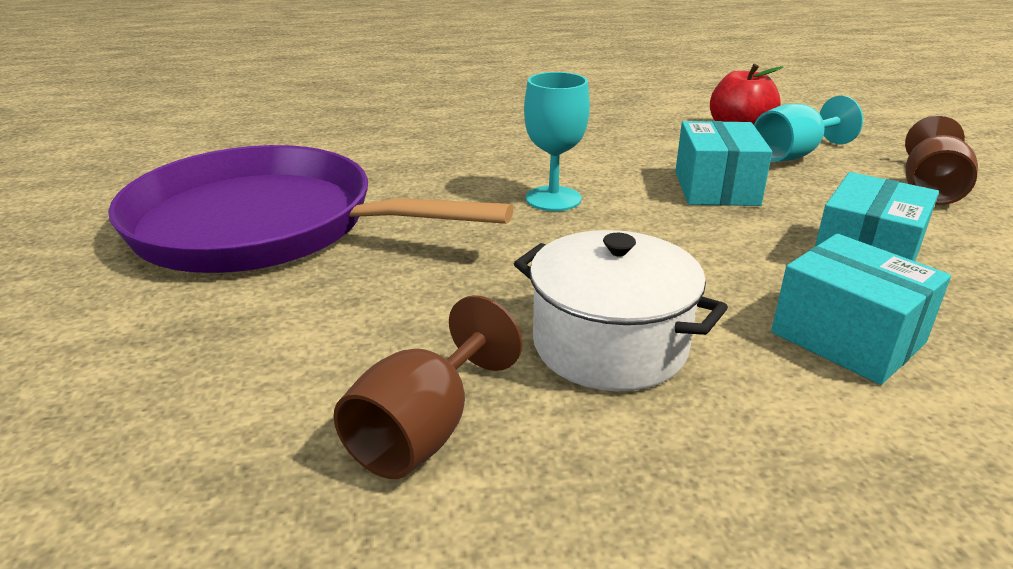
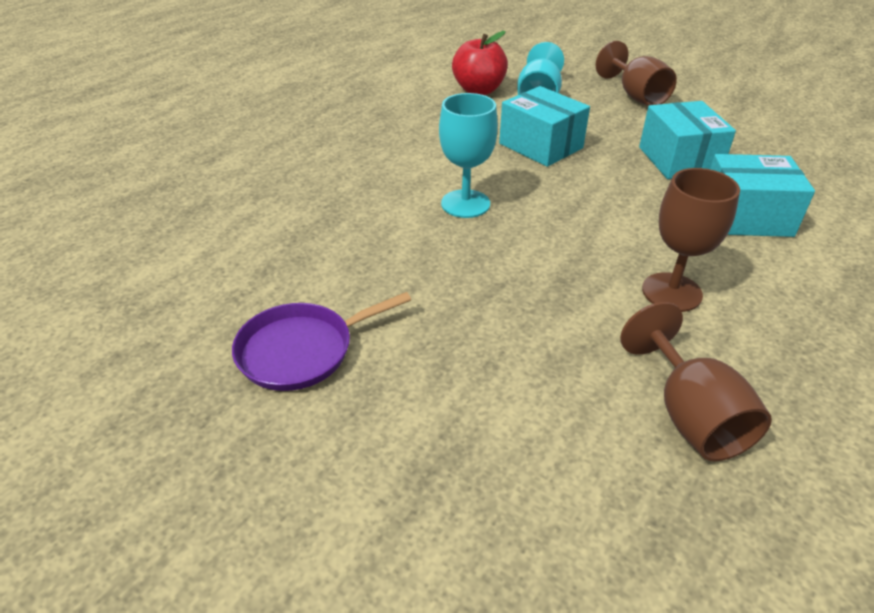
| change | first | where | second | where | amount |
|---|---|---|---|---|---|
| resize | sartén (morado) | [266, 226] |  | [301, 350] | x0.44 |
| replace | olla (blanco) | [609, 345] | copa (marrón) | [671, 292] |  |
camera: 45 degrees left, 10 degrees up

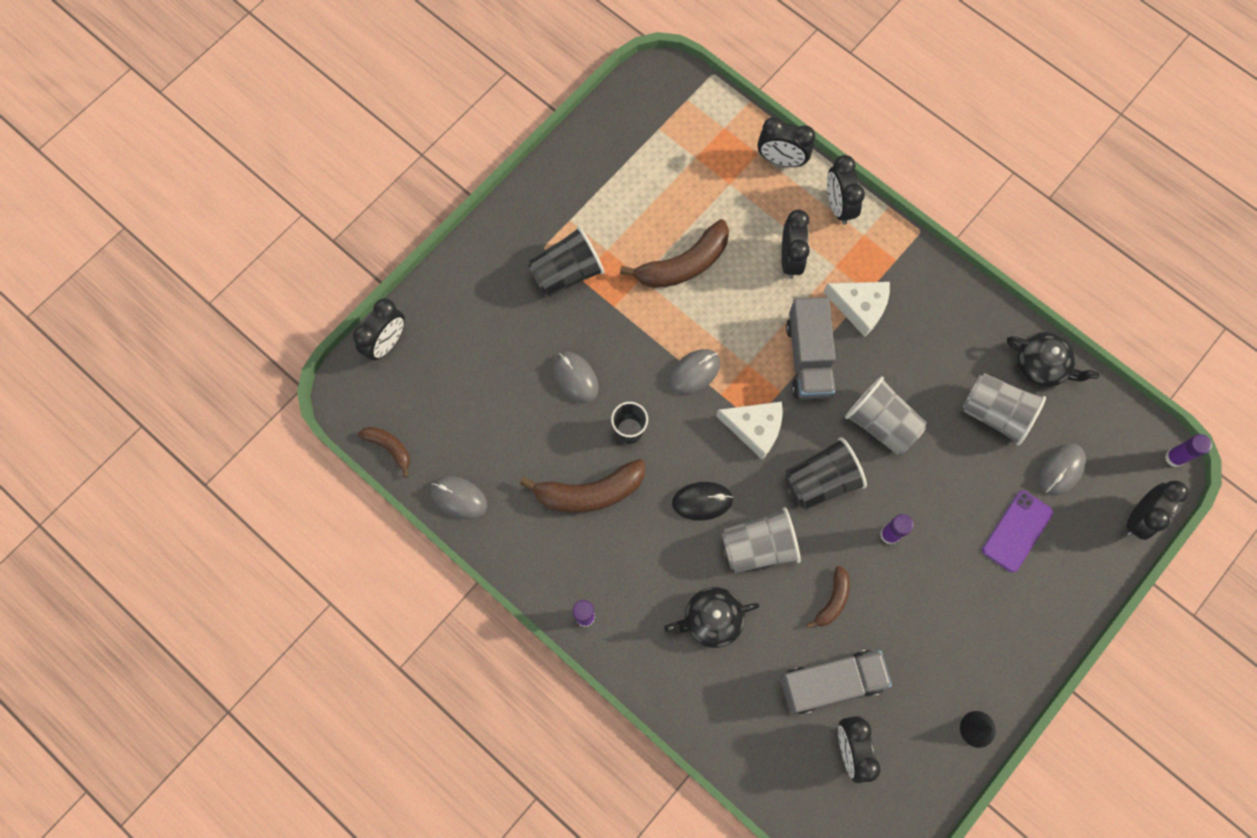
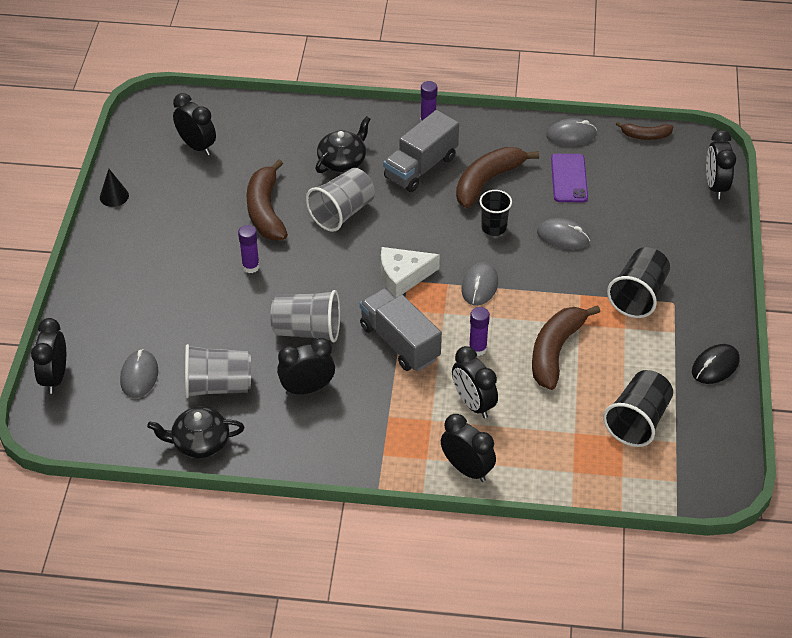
| change | first | where | second | where | amount |
|---|---|---|---|---|---|
| move | despertador (negro) | [781, 160] |  | [307, 388] |  |
| delete | queso (blanco) | [860, 307] |  |  |  |
| move | barra de pegamento (morado) | [1174, 458] |  | [477, 349] |  |
| move | vaso (negro) | [821, 481] |  | [637, 421] |  |
| move | ratón (negro) | [702, 501] |  | [715, 366] |  |
| move | móvil (morado) | [1017, 531] |  | [569, 178] |  |
| resize | plátano (marrón) | [832, 600] |  | [266, 211] | x1.83 |
| move | camión (gris) | [830, 682] |  | [421, 167] |  |
camera: 145 degrees right, 25 degrees down

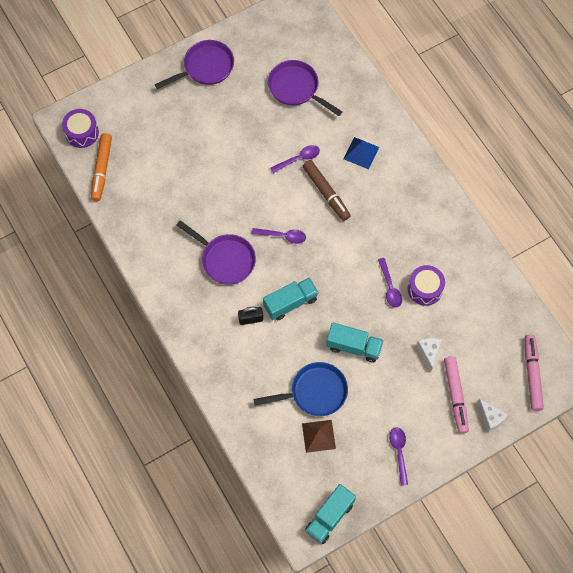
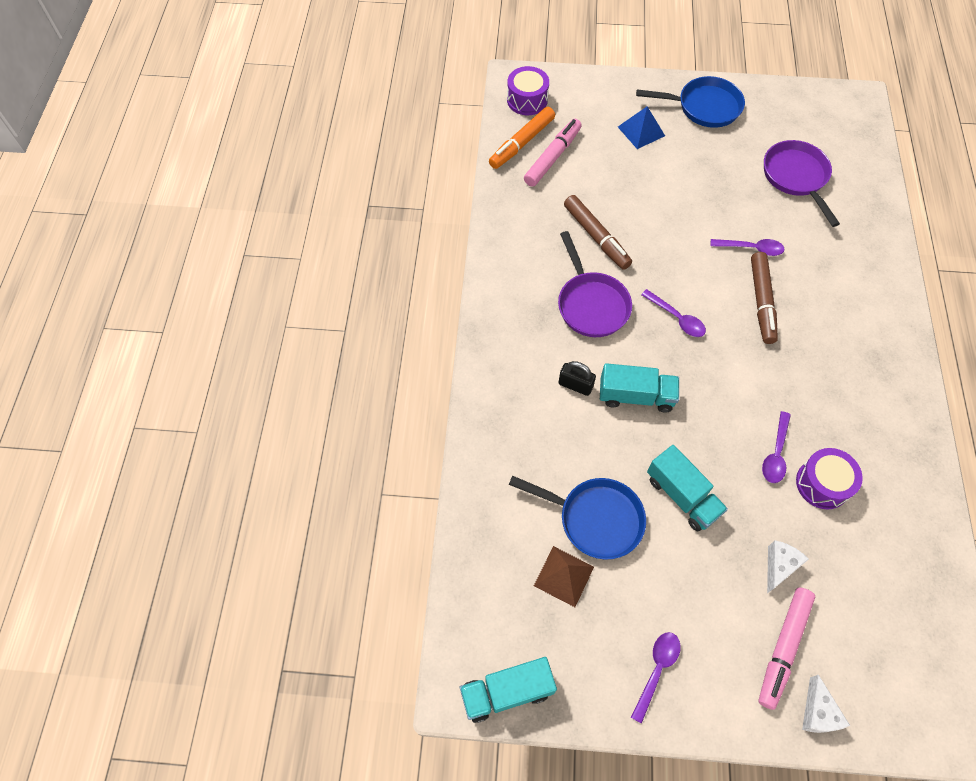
| change | first | where | second | where | amount |
|---|---|---|---|---|---|
| recolor | sartén (morado) | [205, 67] | sartén (azul) | [704, 107] |  |
| move | pirámide (azul) | [361, 153] |  | [641, 131] |  |
| move | rotulador (rosa) | [532, 374] |  | [552, 157] |  |
| insert |  |  | rotulador (marrón) | [596, 237] |  |
camera: 35 degrees right, 5 degrees down

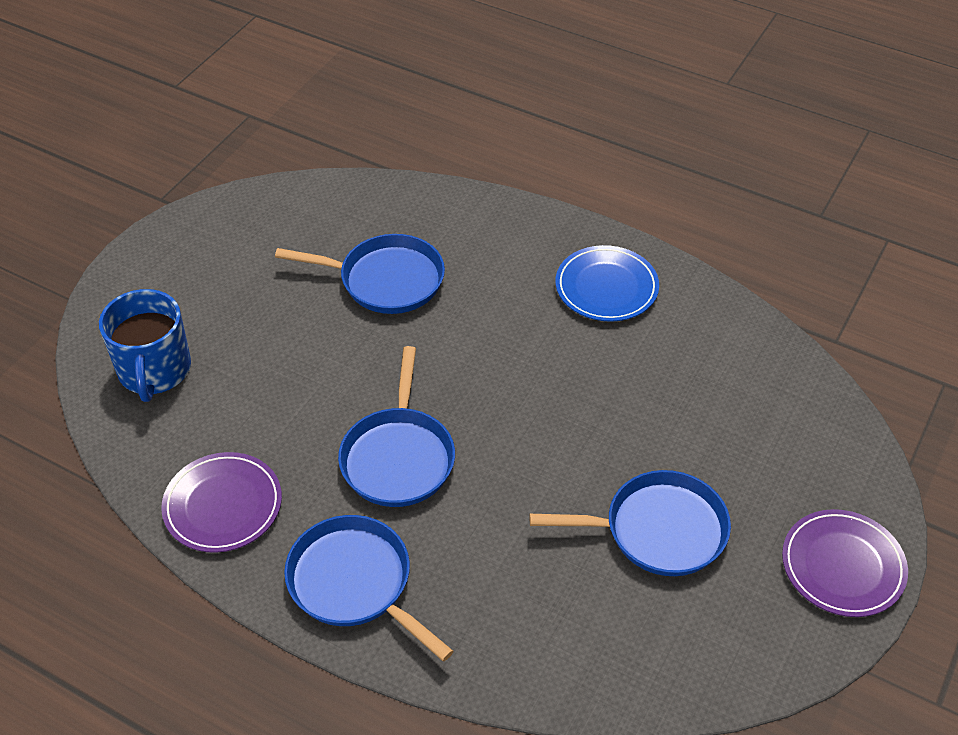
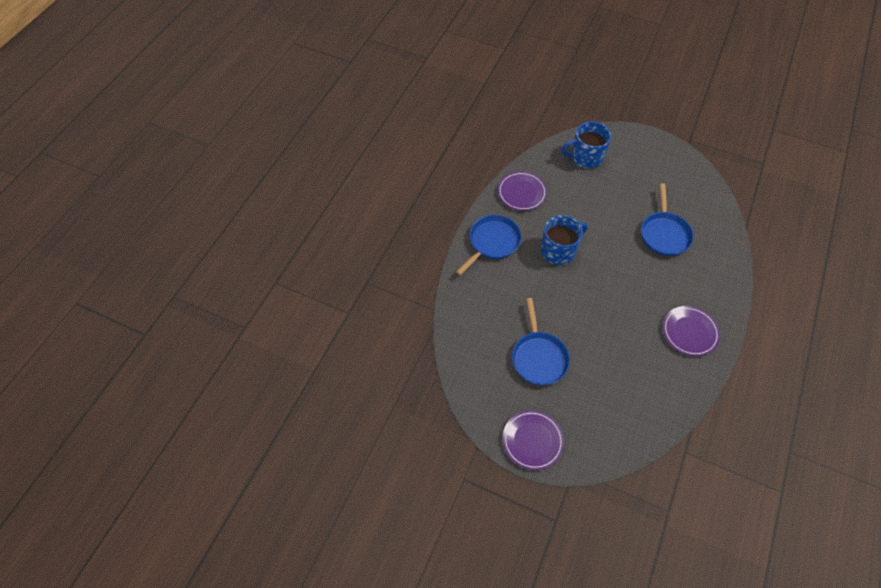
| change | first | where | second | where | amount |
|---|---|---|---|---|---|
| recolor | plato (azul) | [606, 287] | plato (morado) | [689, 332] |  |
| replace | sartén (azul) | [398, 457] | taza (azul) | [559, 250] |  |
camera: 85 degrees right, 10 degrees up

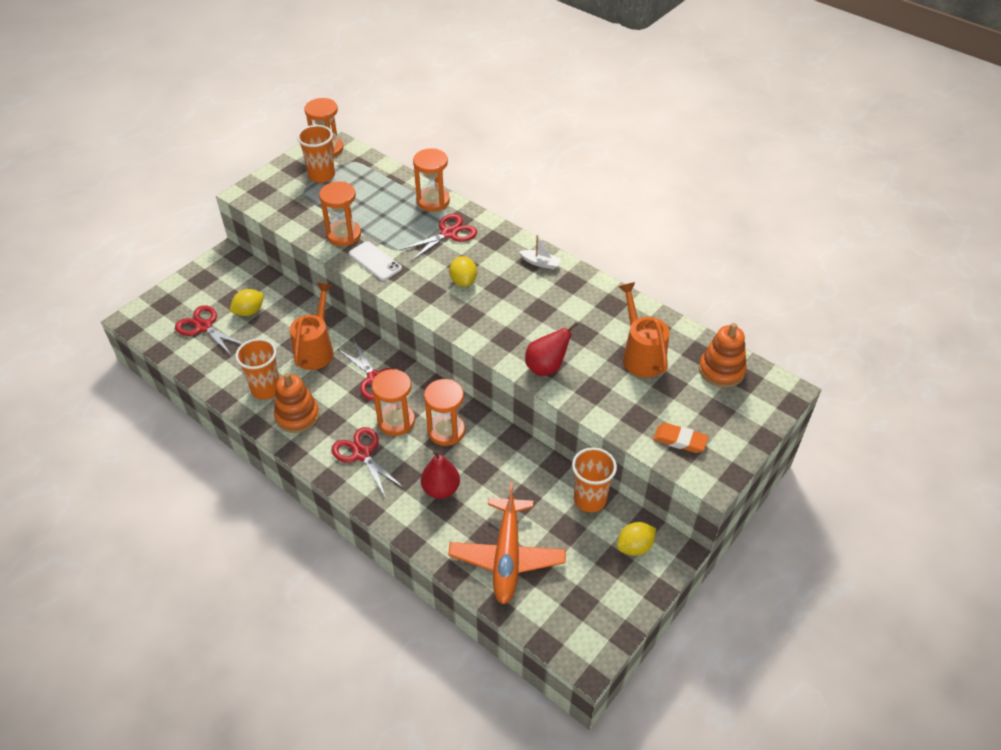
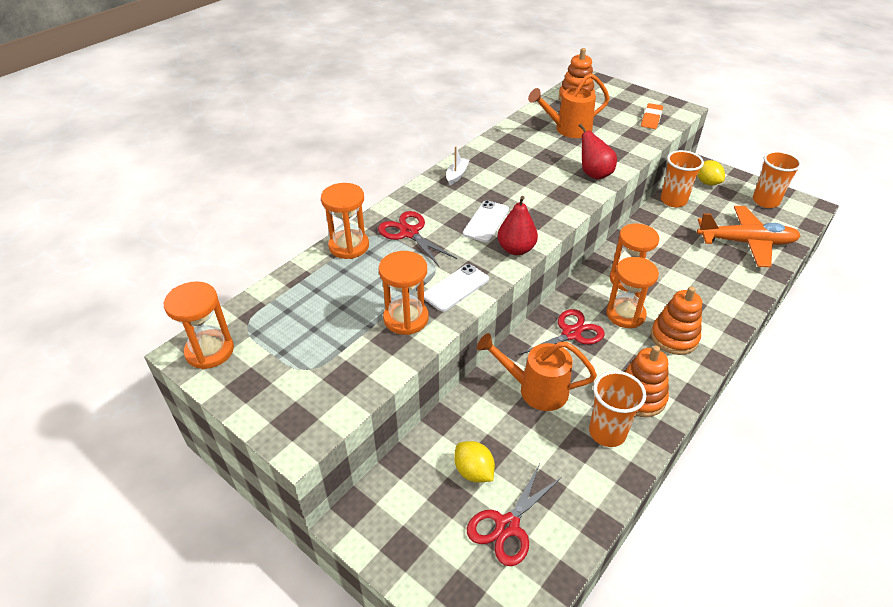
| change | first | where | second | where | amount |
|---|---|---|---|---|---|
| move | vaso (naranja) | [321, 175] |  | [765, 201] |  |
| replace | limón (amarillo) | [463, 281] | móvil (blanco) | [486, 221] |  |
| replace | tijeras (rojo) | [362, 453] | juguete apilable (naranja) | [674, 337] |  |
| move | pera (rojo) | [441, 489] |  | [516, 249] |  |
camera: 90 degrees left, 5 degrees down

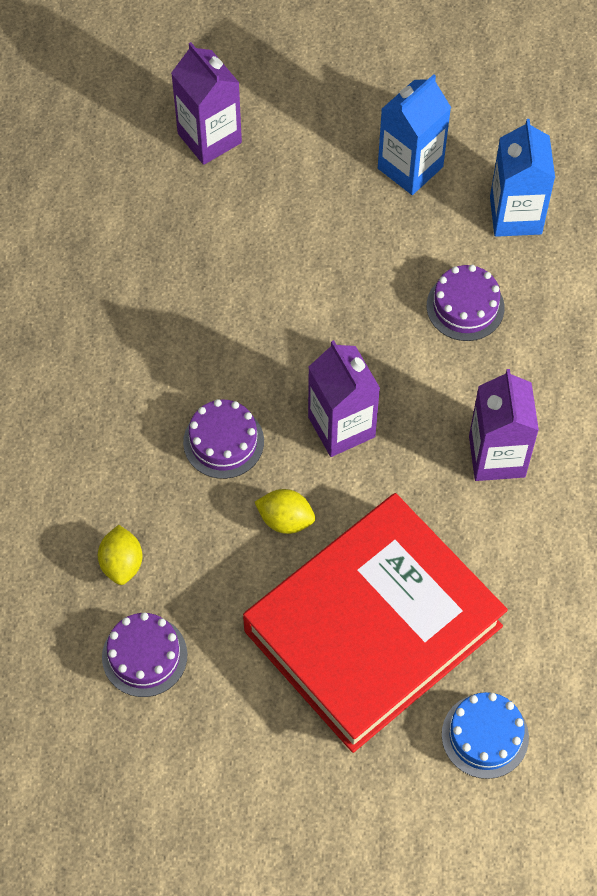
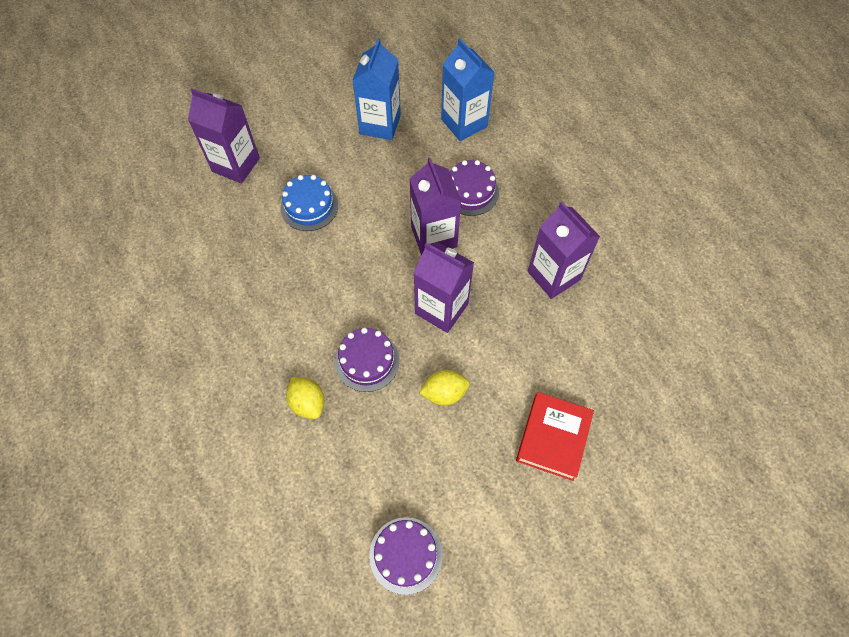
| change | first | where | second | where | amount |
|---|---|---|---|---|---|
| resize | libro (rojo) | [373, 628] |  | [553, 438] | x0.44 |
| move | limón (amarillo) | [122, 563] |  | [308, 403] |  |
| move | tarta (azul) | [485, 736] |  | [309, 206] |  |
| insert |  |  | cartón de leche (morado) | [434, 237] |  |
camera: 30 degrees left, 0 degrees up

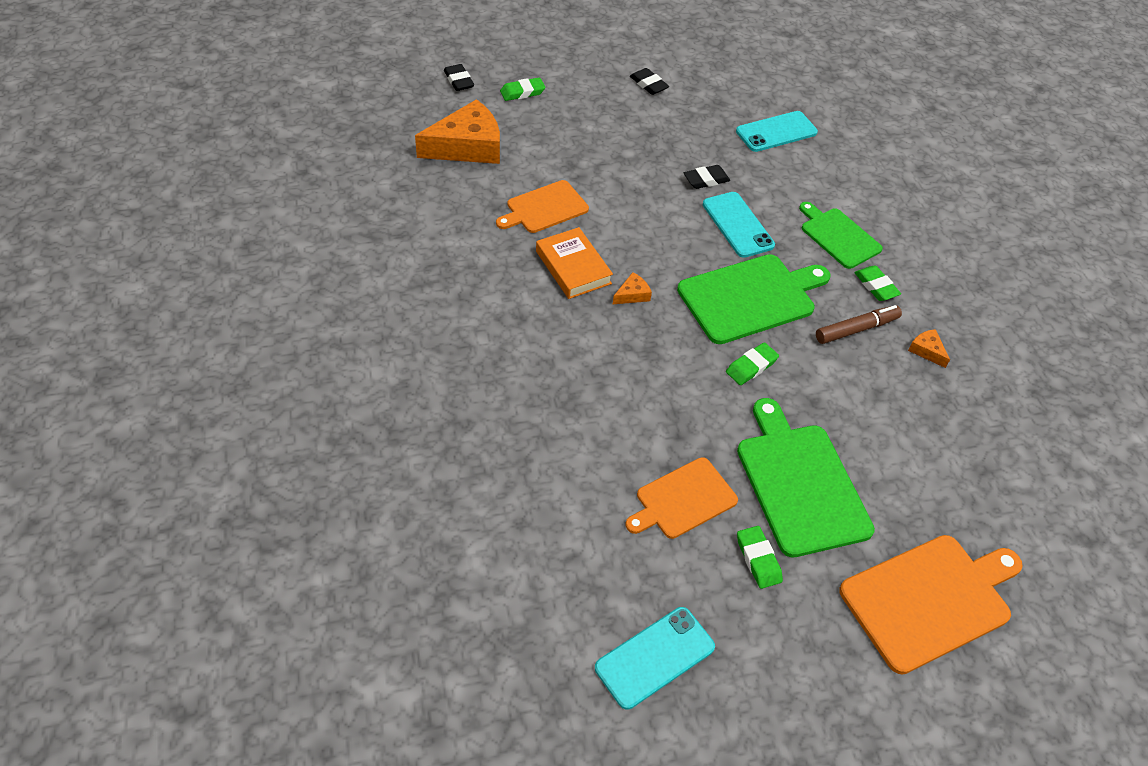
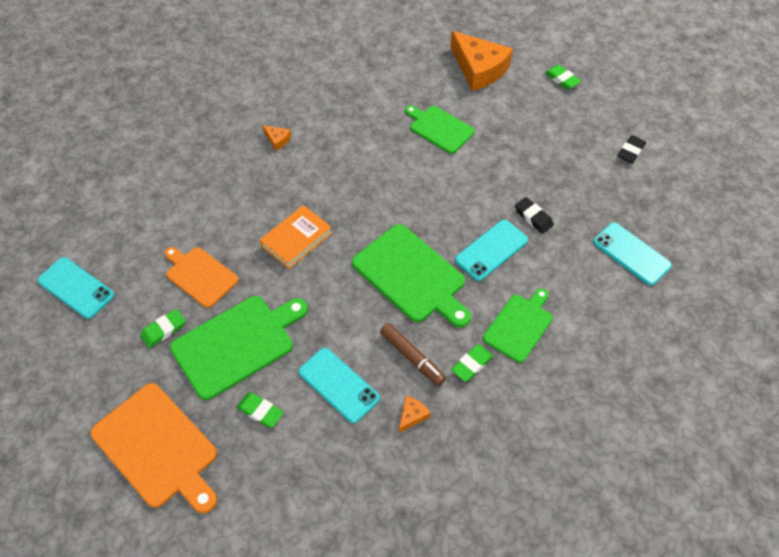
| change | first | where | second | where | amount |
|---|---|---|---|---|---|
| delete | goma de borrar (negro) | [459, 80] |  |  |  |
| recolor | tabla de cortar (naranja) | [544, 208] | tabla de cortar (verde) | [439, 128] |  |
| move | libro (naranja) | [573, 267] |  | [296, 240] |  |
| move | queso (naranja) | [632, 294] |  | [277, 140] |  |
| move | goma de borrar (verde) | [751, 366] |  | [260, 411] |  |
| insert |  |  | móvil (turquesa) | [338, 385] |  |
camera: 75 degrees right, 5 degrees up

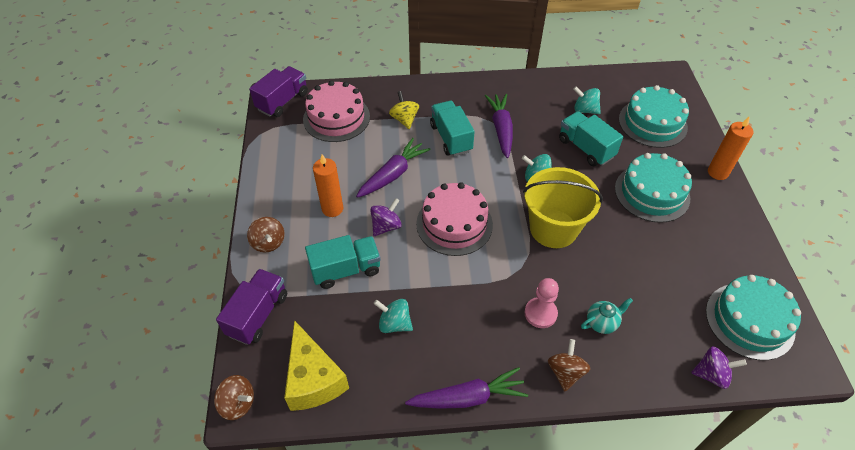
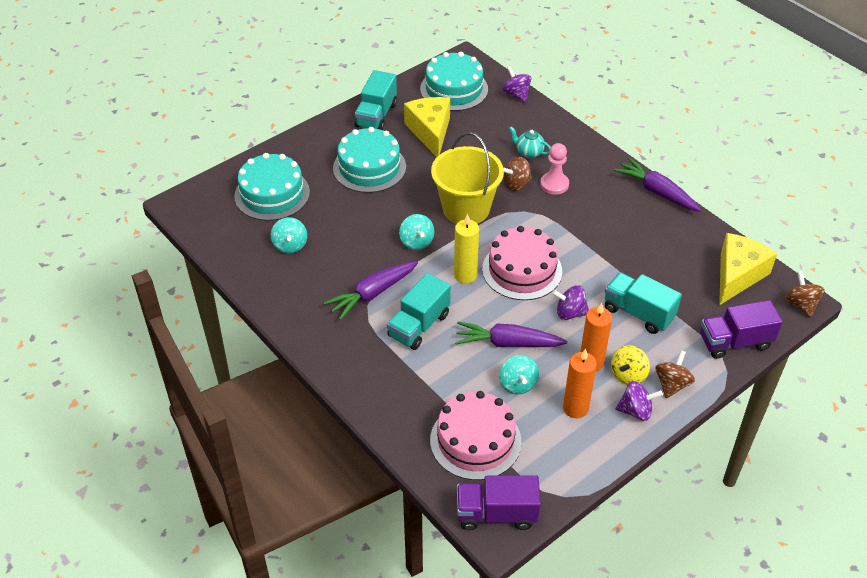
| change | first | where | second | where | amount |
|---|---|---|---|---|---|
| move | peonza (amarillo) | [404, 119] |  | [628, 375] |  |
| move | camión (turquesa) | [585, 148] |  | [376, 115] |  |
| move | vela (naranja) | [717, 172] |  | [575, 408] |  |
| move | peonza (turquesa) | [394, 323] |  | [517, 384] |  |
| move | peonza (marrón) | [565, 372] |  | [516, 184] |  |
| insert |  |  | queso (amarillo) | [430, 132] |  |
| insert |  |  | vela (amarillo) | [465, 275] |  |
| insert |  |  | peonza (morado) | [636, 411] |  |
camera: 125 degrees left, 5 degrees down

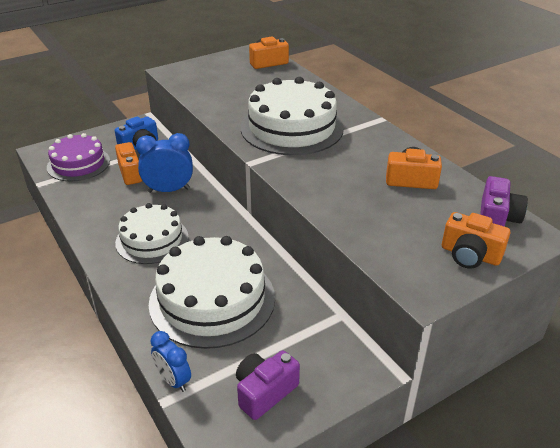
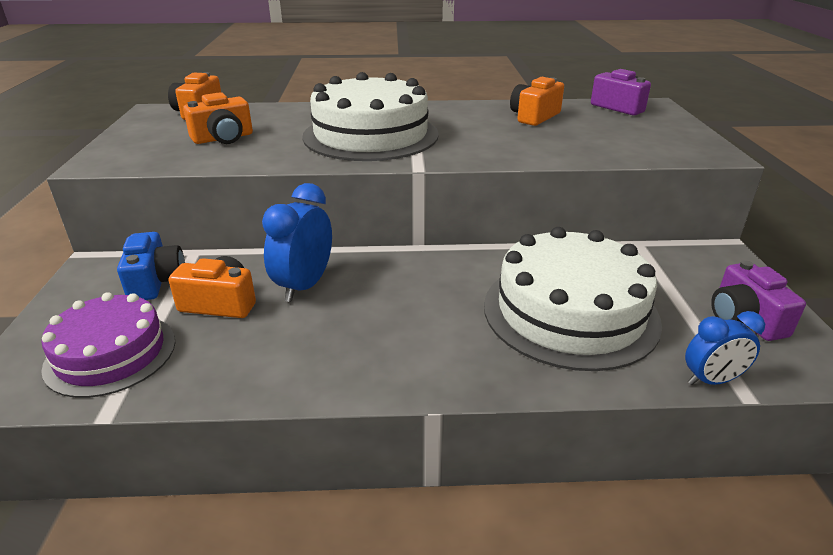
| change | first | where | second | where | amount |
|---|---|---|---|---|---|
| delete | tarta (blanco) | [152, 240] |  |  |  |
| move | cámara (naranja) | [470, 255] |  | [223, 138] |  |
camera: 60 degrees left, 5 degrees down

